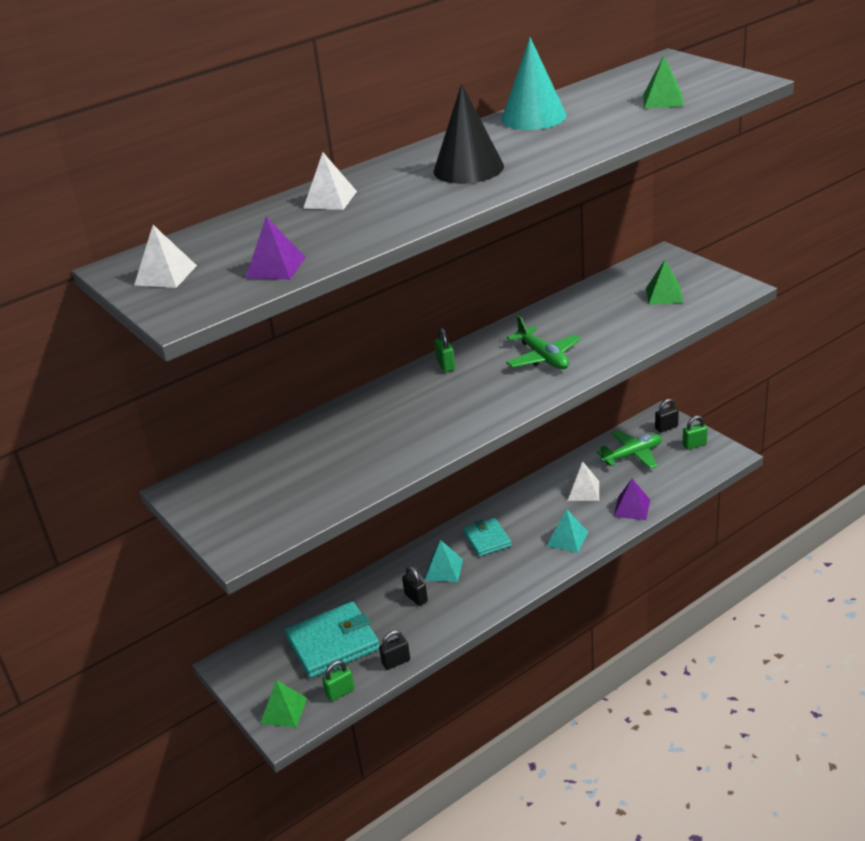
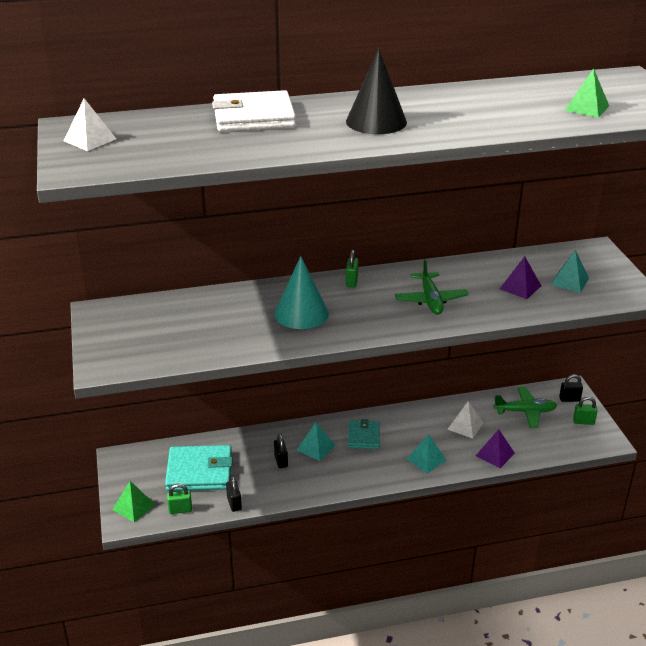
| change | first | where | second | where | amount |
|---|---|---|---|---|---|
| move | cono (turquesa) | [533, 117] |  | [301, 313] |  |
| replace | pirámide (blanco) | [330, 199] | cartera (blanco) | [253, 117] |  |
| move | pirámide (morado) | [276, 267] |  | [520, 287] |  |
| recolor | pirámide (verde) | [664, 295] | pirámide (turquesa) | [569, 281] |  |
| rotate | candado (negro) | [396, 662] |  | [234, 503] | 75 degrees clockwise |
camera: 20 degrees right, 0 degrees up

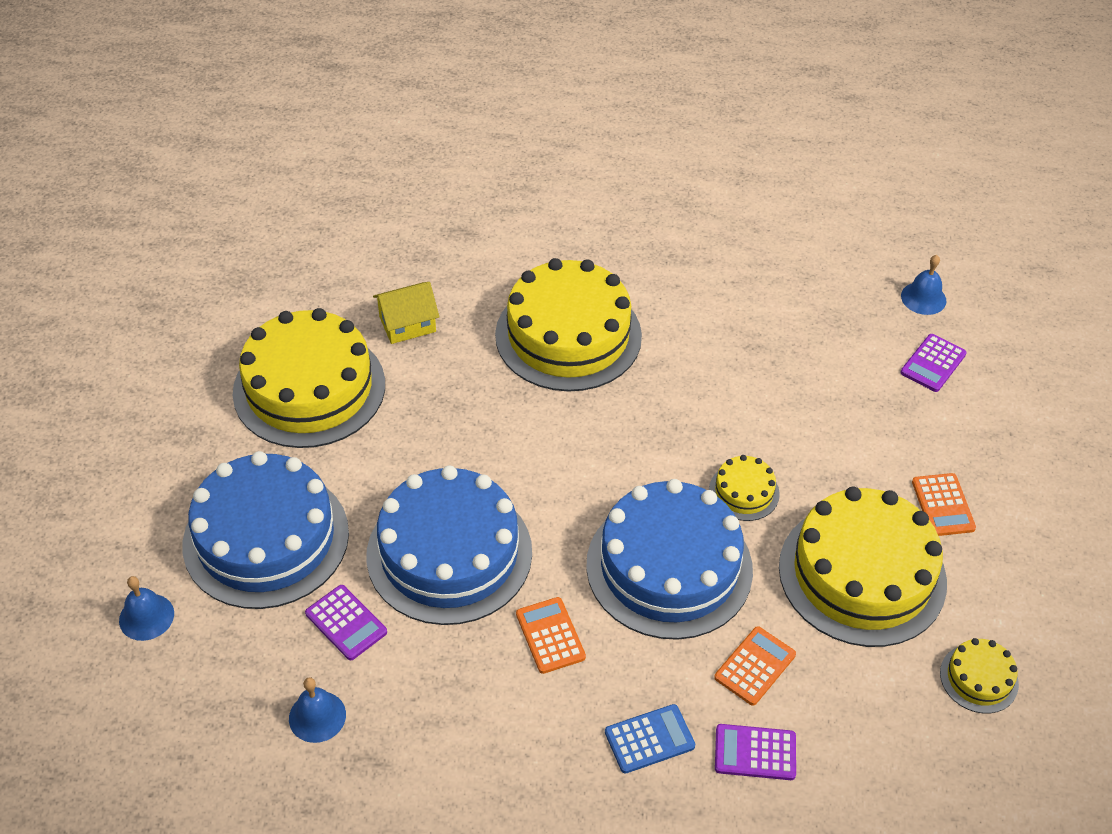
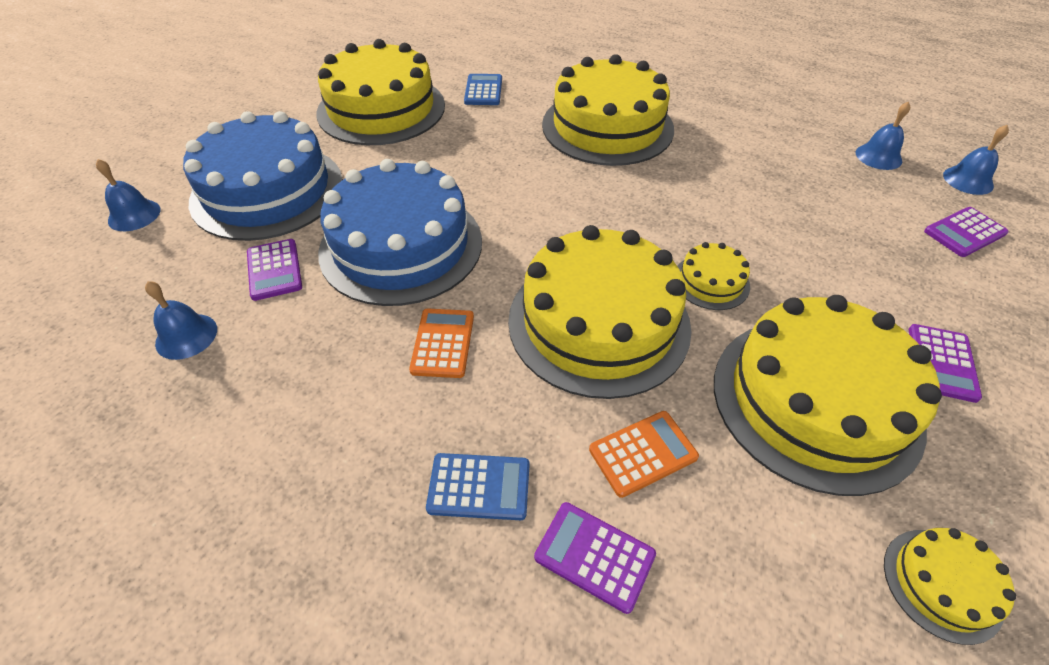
| change | first | where | second | where | amount |
|---|---|---|---|---|---|
| replace | casa (amarillo) | [407, 324] | calculadora (azul) | [483, 90] |  |
| recolor | calculadora (naranja) | [943, 505] | calculadora (morado) | [941, 363] |  |
| recolor | tarta (azul) | [669, 567] | tarta (amarillo) | [598, 322] |  |
| insert |  |  | campana (azul) | [878, 156] |  |
camera: 25 degrees right, 0 degrees up

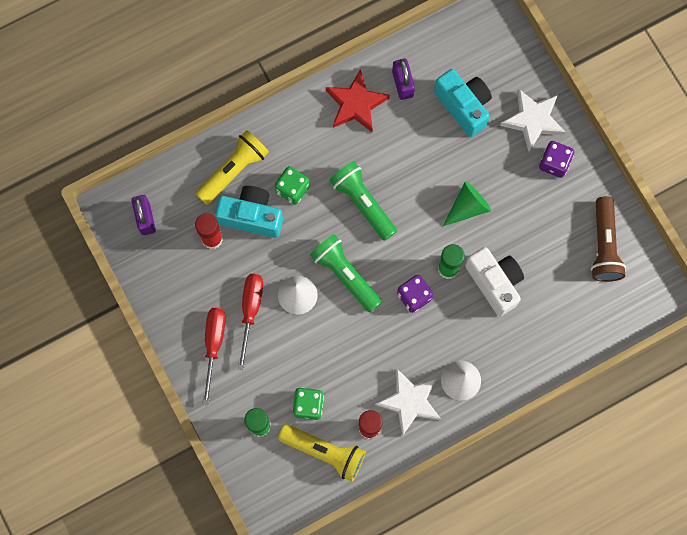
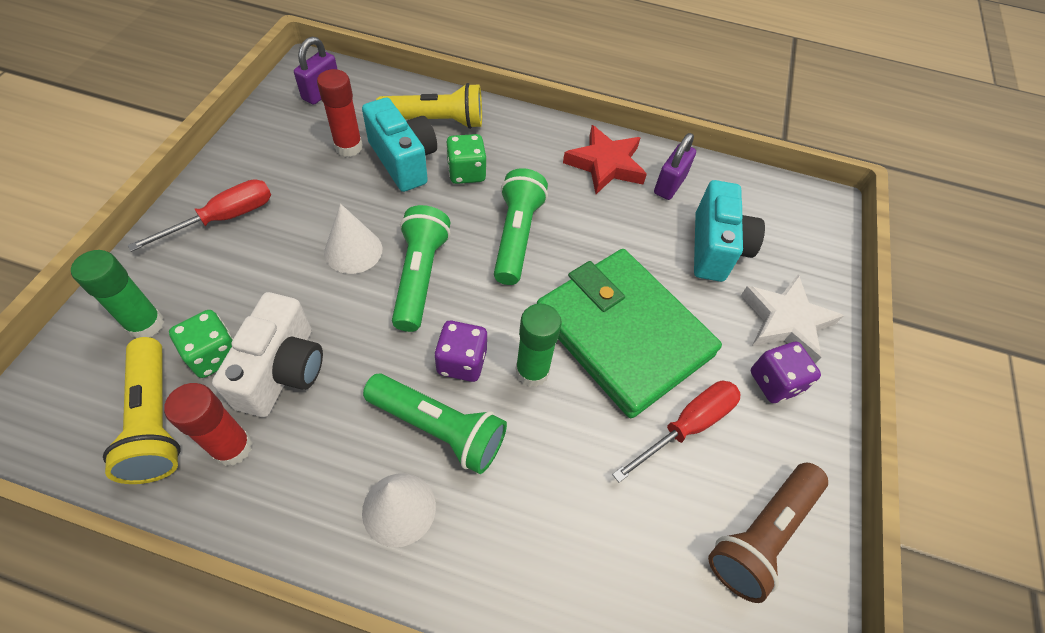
| change | first | where | second | where | amount |
|---|---|---|---|---|---|
| replace | cono (verde) | [467, 207] | cartera (verde) | [623, 334] |  |
| move | cámara (blanco) | [494, 283] |  | [283, 371] |  |
| move | destornillador (rojo) | [250, 311] |  | [687, 426] |  |
| delete | estrella (blanco) | [409, 401] |  |  |  |
| insert |  |  | lámpara de mano (verde) | [438, 428] |  |
camera: 40 degrees right, 20 degrees down

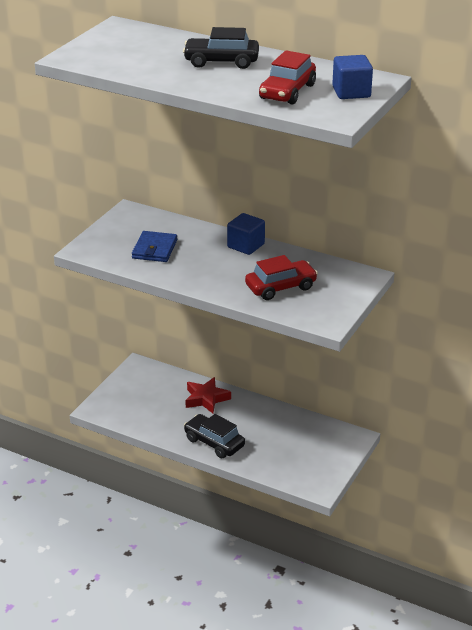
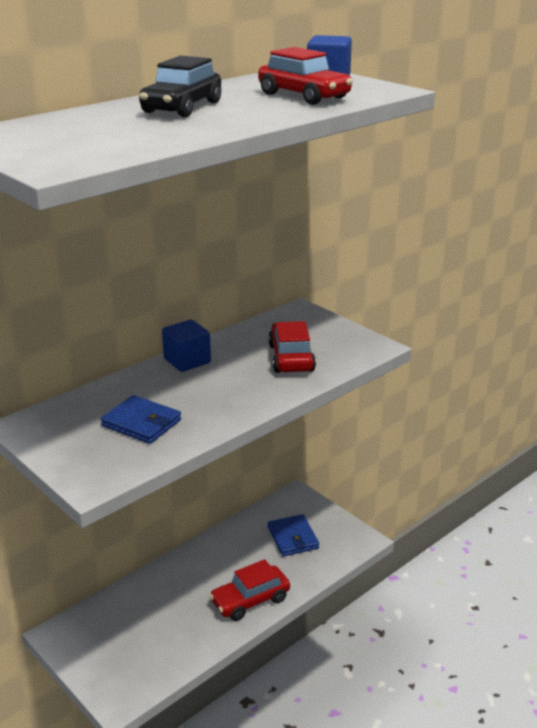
| change | first | where | second | where | amount |
|---|---|---|---|---|---|
| delete | estrella (rojo) | [206, 399] |  |  |  |
| recolor | coche (negro) | [214, 442] | coche (rojo) | [250, 600] |  |
| insert |  |  | cartera (azul) | [293, 538] |  |
camera: 70 degrees left, 5 degrees down

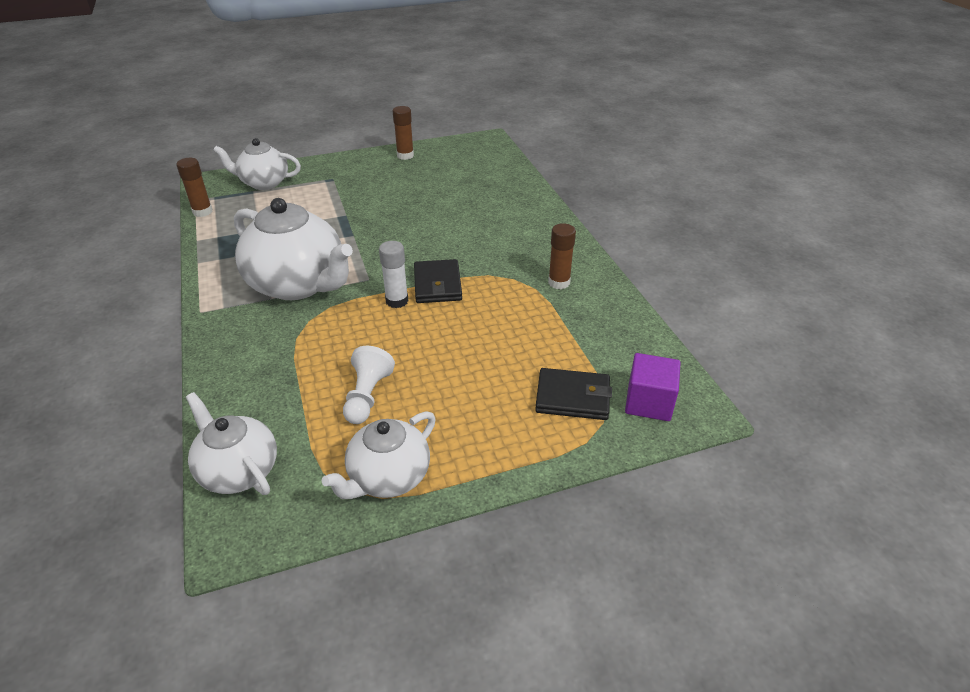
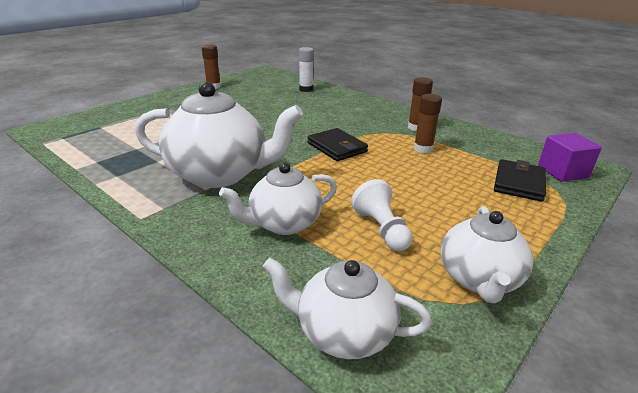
| change | first | where | second | where | amount |
|---|---|---|---|---|---|
| move | tetera (blanco) | [264, 183] |  | [284, 223] |  |
| move | barra de pegamento (marrón) | [202, 212] |  | [423, 149] |  |
| move | barra de pegamento (blanco) | [397, 301] |  | [306, 89] |  |
| rotate | cartera (negro) | [572, 397] |  | [519, 183] | 45 degrees counterclockwise |
camera: 30 degrees left, 10 degrees down

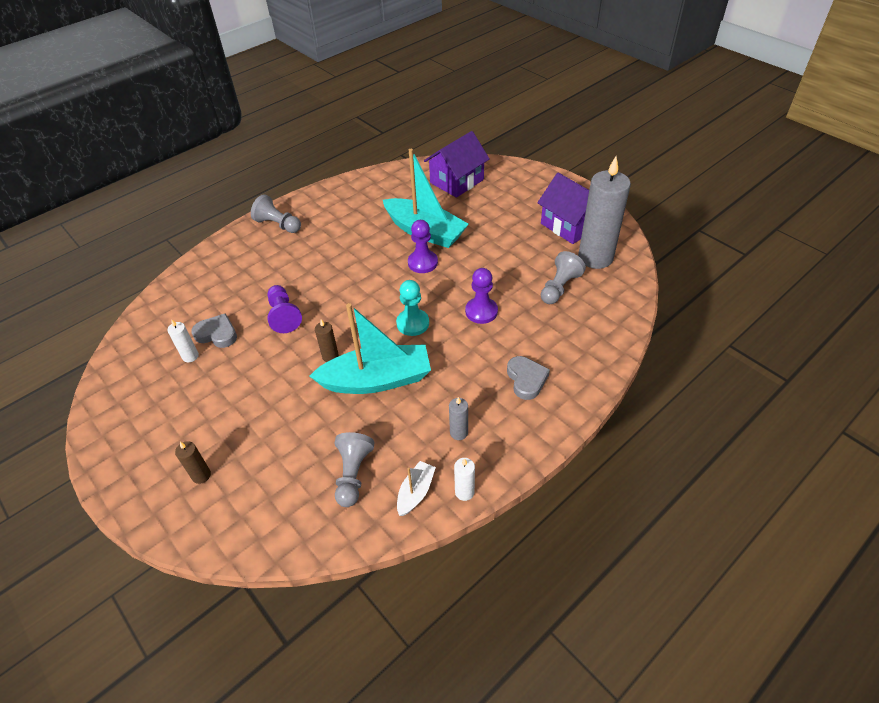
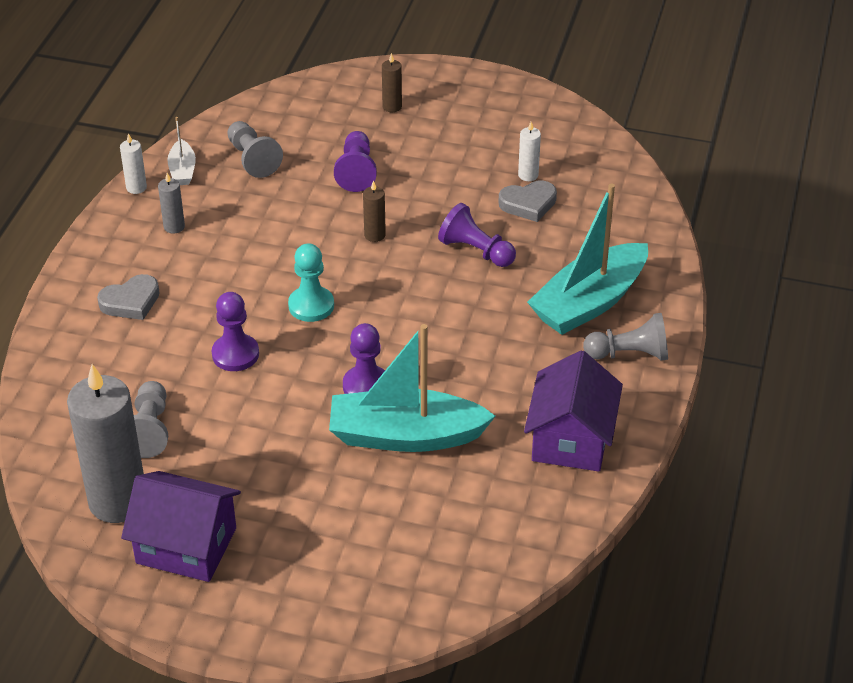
| change | first | where | second | where | amount |
|---|---|---|---|---|---|
| move | casa (morado) | [457, 181] |  | [571, 439] |  |
| move | barco (turquesa) | [377, 380] |  | [589, 302] |  |
| rotate | corazón (gris) | [526, 379] |  | [131, 302] | 75 degrees counterclockwise |
| insert |  |  | peón (morado) | [356, 171] |  |
camera: 145 degrees right, 5 degrees down

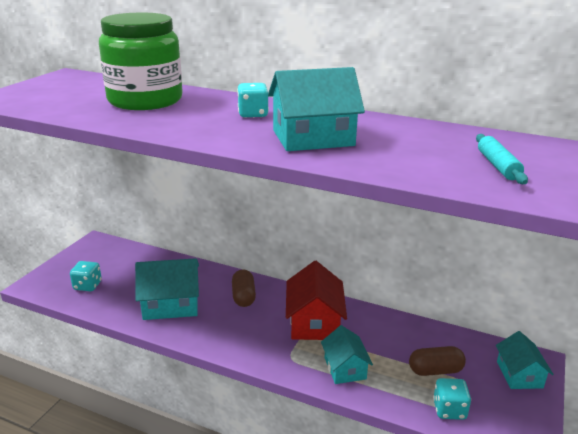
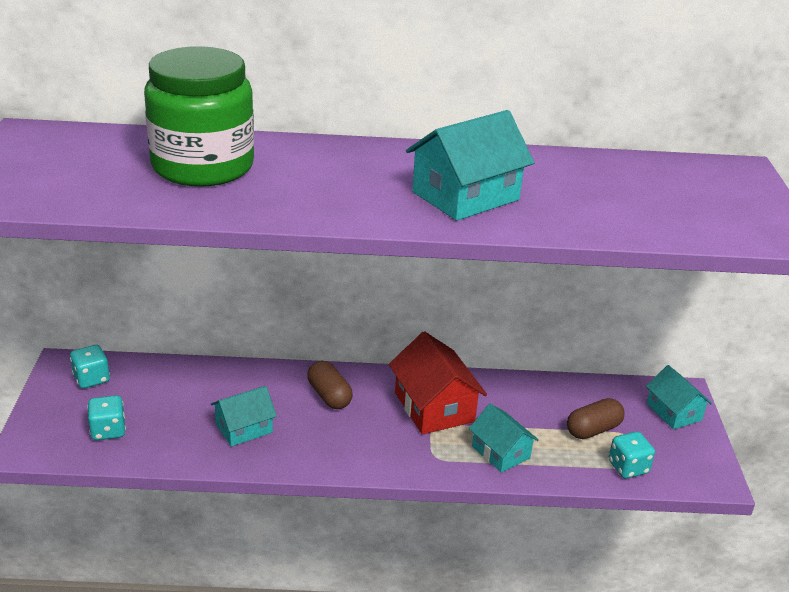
| change | first | where | second | where | amount |
|---|---|---|---|---|---|
| move | dado (turquesa) | [253, 114] |  | [91, 379] |  |
| delete | rodillo (turquesa) | [497, 166] |  |  |  |
| resize | casa (turquesa) | [171, 304] |  | [244, 428] | x0.64 |
camera: 25 degrees left, 5 degrees up

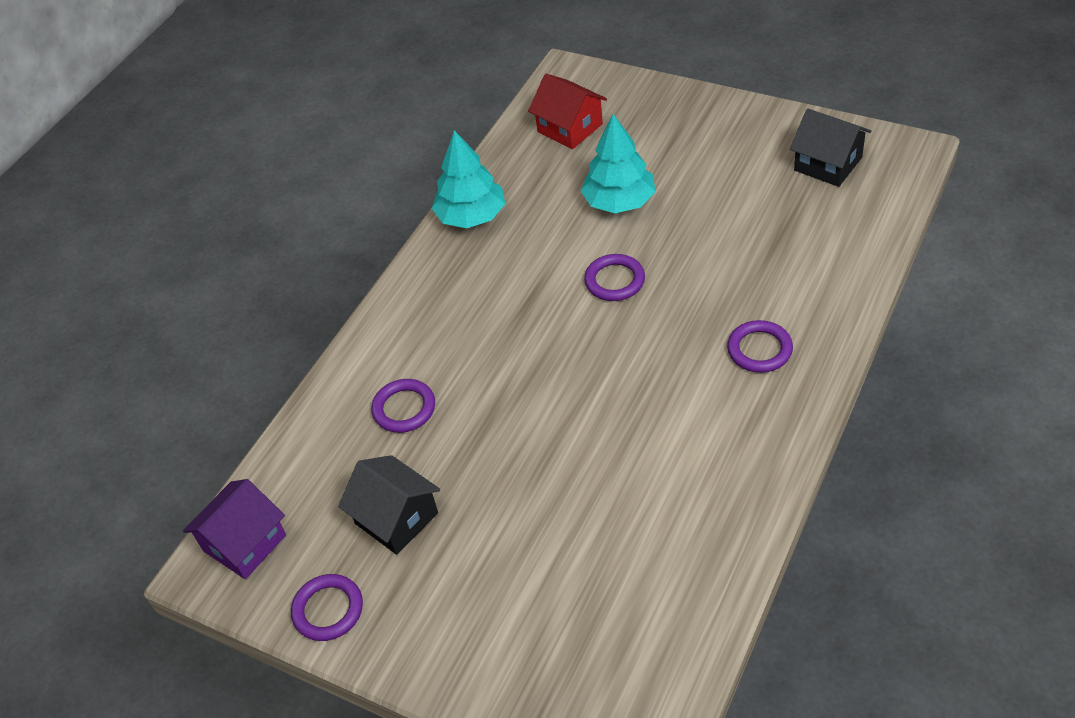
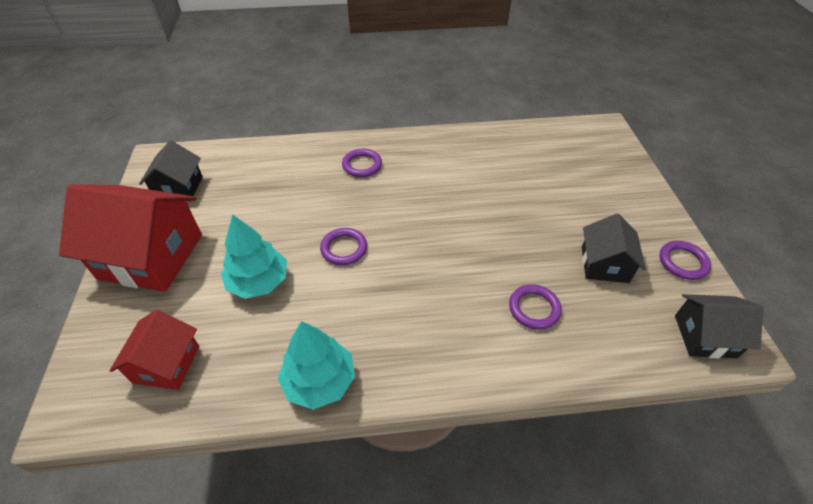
| change | first | where | second | where | amount |
|---|---|---|---|---|---|
| recolor | casa (morado) | [245, 543] | casa (negro) | [705, 336] |  |
| insert |  |  | casa (rojo) | [151, 256] |  |
camera: 130 degrees left, 0 degrees up

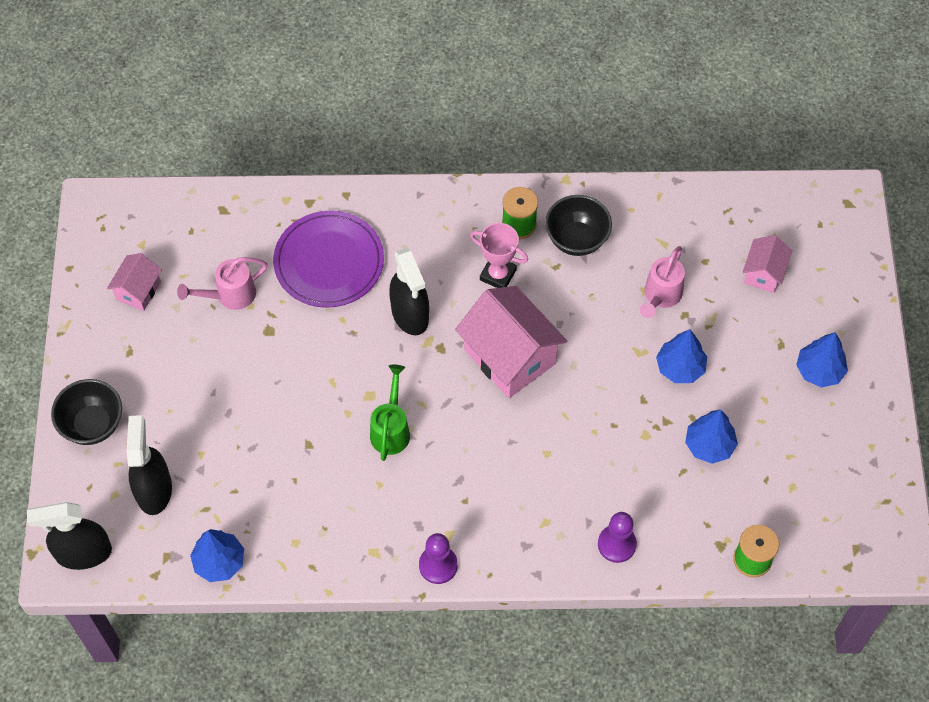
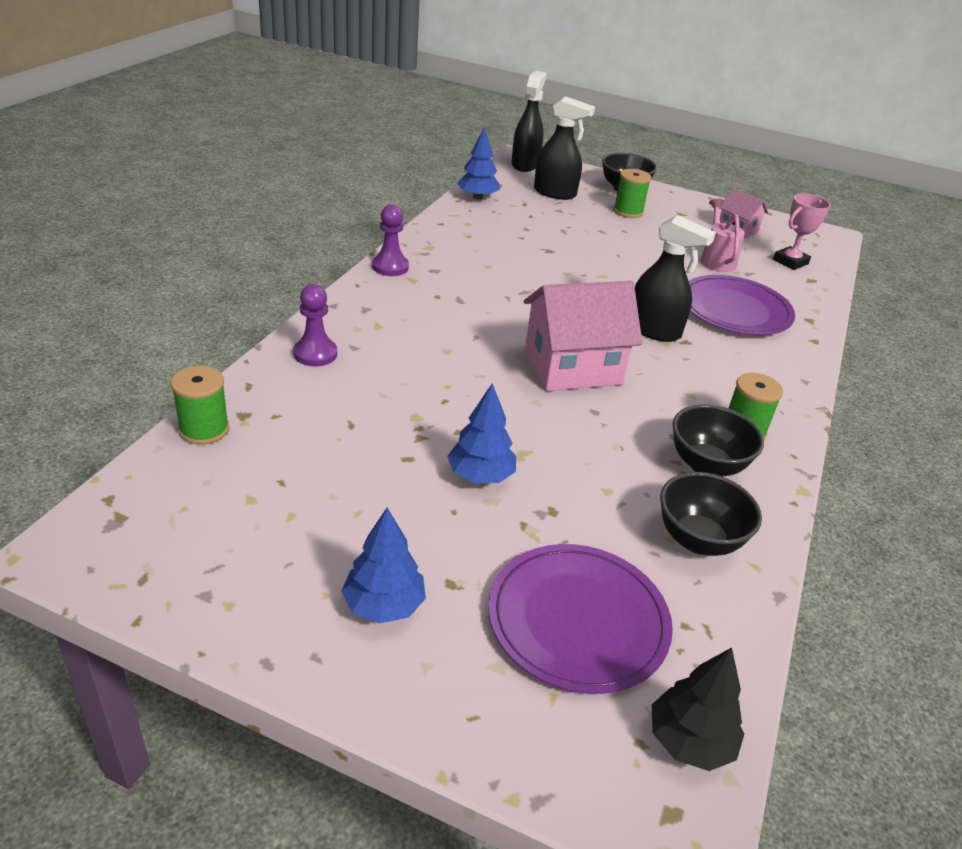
| change | first | where | second | where | amount |
|---|---|---|---|---|---|
| move | trofeo (rosa) | [498, 275] |  | [790, 262] |  |
| replace | casa (rosa) | [763, 273] | plato (morado) | [578, 620] |  |
| delete | regadera (rosa) | [660, 296] |  |  |  |
| rotate | pulverizador (negro) | [410, 314] |  | [654, 330] | 150 degrees counterclockwise |
| delete | regadera (verde) | [391, 429] |  |  |  |
| delete | árbol (azul) | [709, 445] |  |  |  |
| insert |  |  | carrete (verde) | [628, 211] |  |
| insert |  |  | cuenco (negro) | [698, 540] |  |
| insert |  |  | árbol (negro) | [689, 741] |  |
camera: 110 degrees right, 25 degrees down

